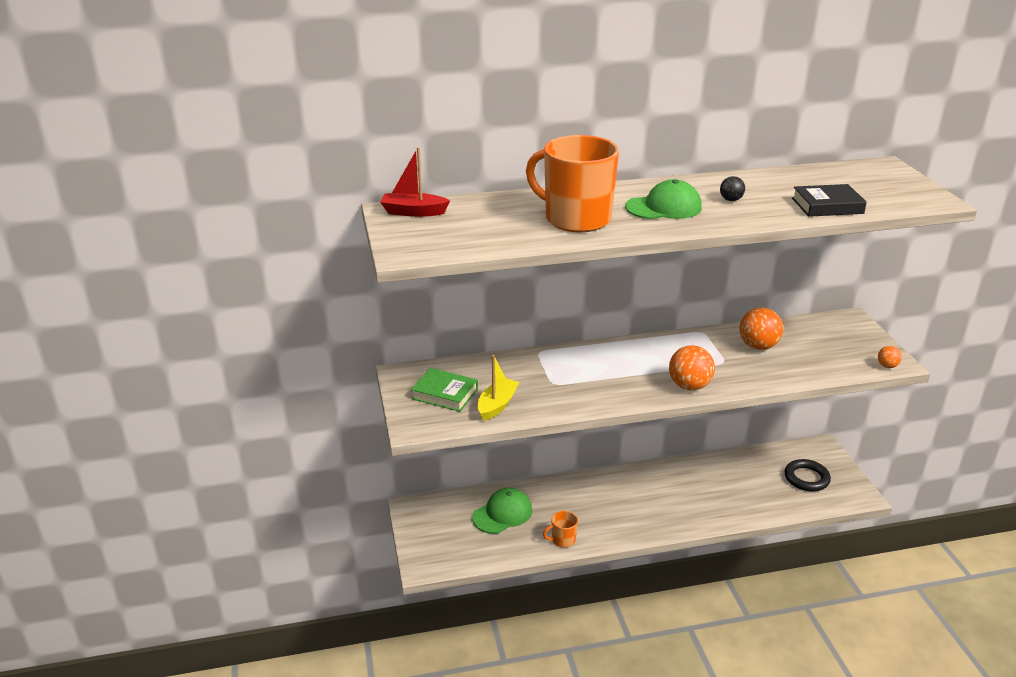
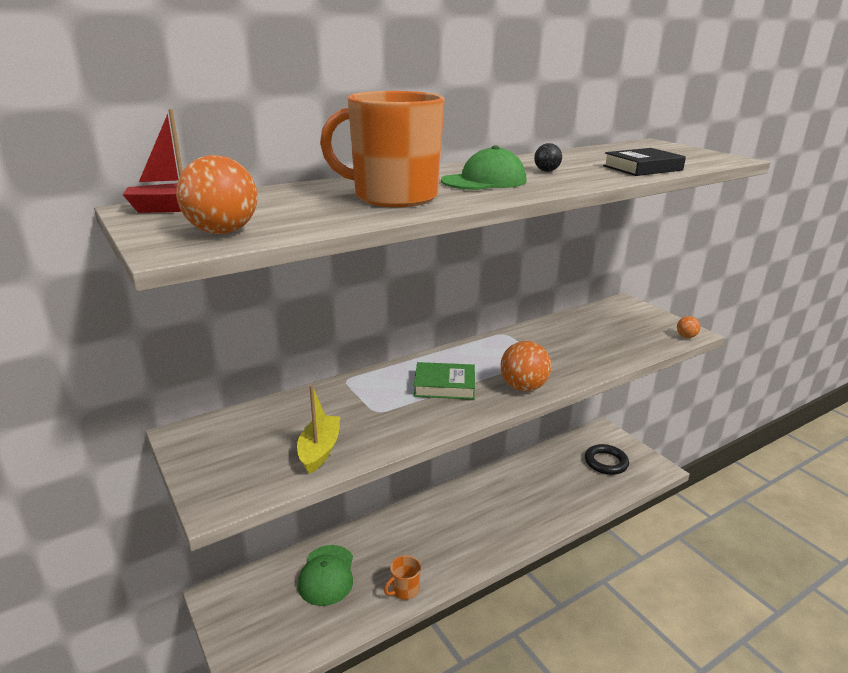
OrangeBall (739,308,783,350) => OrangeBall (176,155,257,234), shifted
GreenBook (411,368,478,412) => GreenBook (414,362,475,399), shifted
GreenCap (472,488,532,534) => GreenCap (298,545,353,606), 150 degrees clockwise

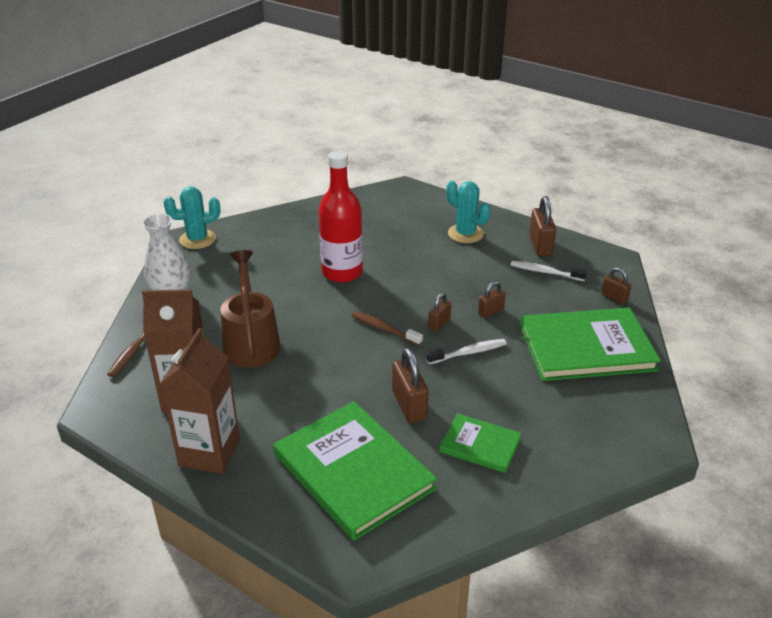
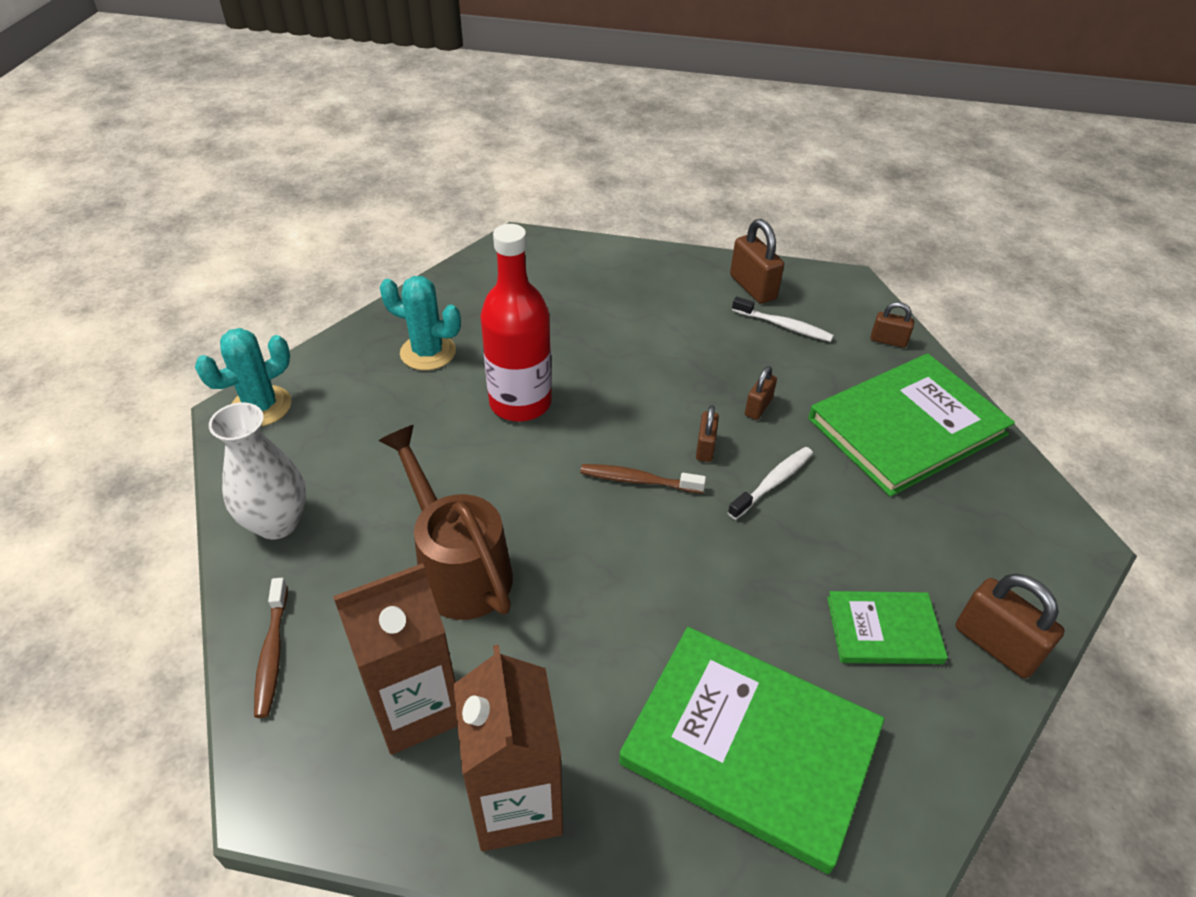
TurquoiseCactus (446,181,490,243) => TurquoiseCactus (380,276,461,370), shifted
WhiteToothbrush (511,261,587,281) => WhiteToothbrush (732,296,834,342), 150 degrees counterclockwise
BrownPadlock (392,348,429,423) => BrownPadlock (956,574,1065,678), shifted

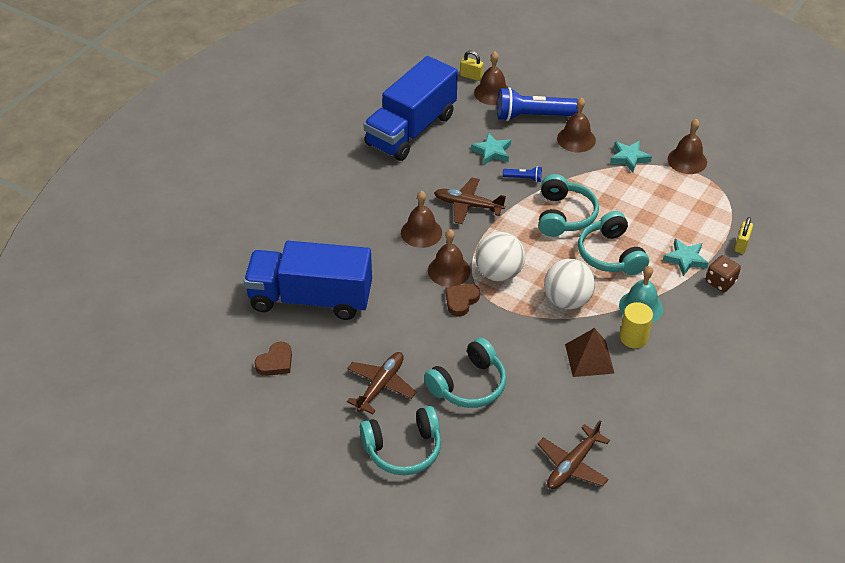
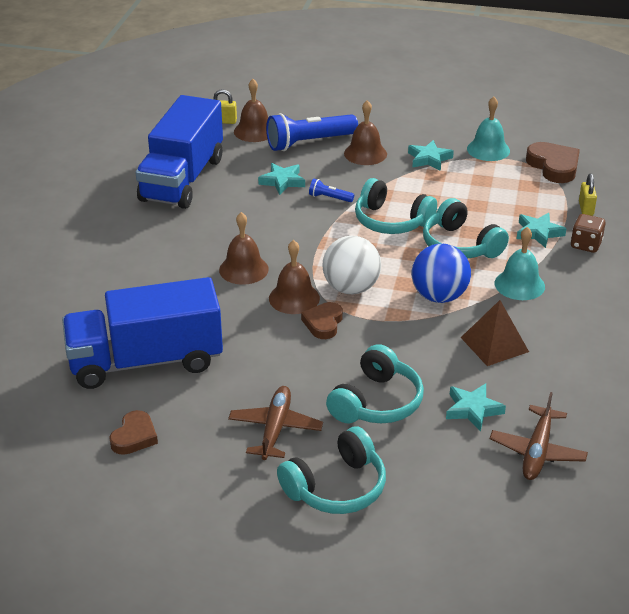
BrownBell (668,119,707,174) => TurquoiseBell (467,97,510,161)
BlueFlashlight (503,166,542,182) => BlueFlashlight (309,179,354,202), 150 degrees counterclockwise
TurquoiseHeadphones (538,174,599,237) => TurquoiseHeadphones (355,178,437,234), 135 degrees clockwise
BrownPlane (434,178,506,224) => nothing
WhiteBall (544,259,595,309) => BlueBall (412,243,471,303)
YellowCylinder (620,302,653,348) => nothing
nothing => BrownHeart (526,142,580,183)
nothing => TurquoiseStar (446,383,506,432)

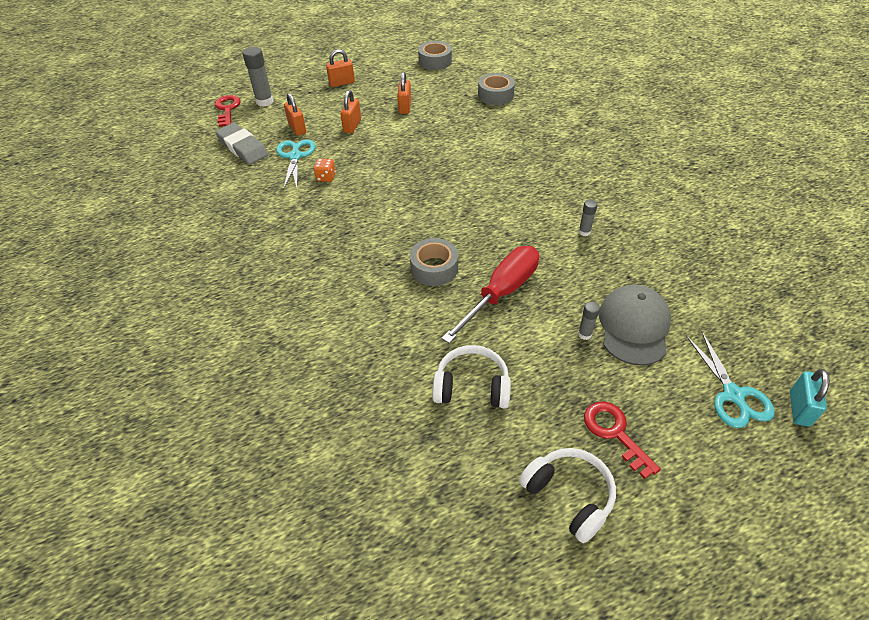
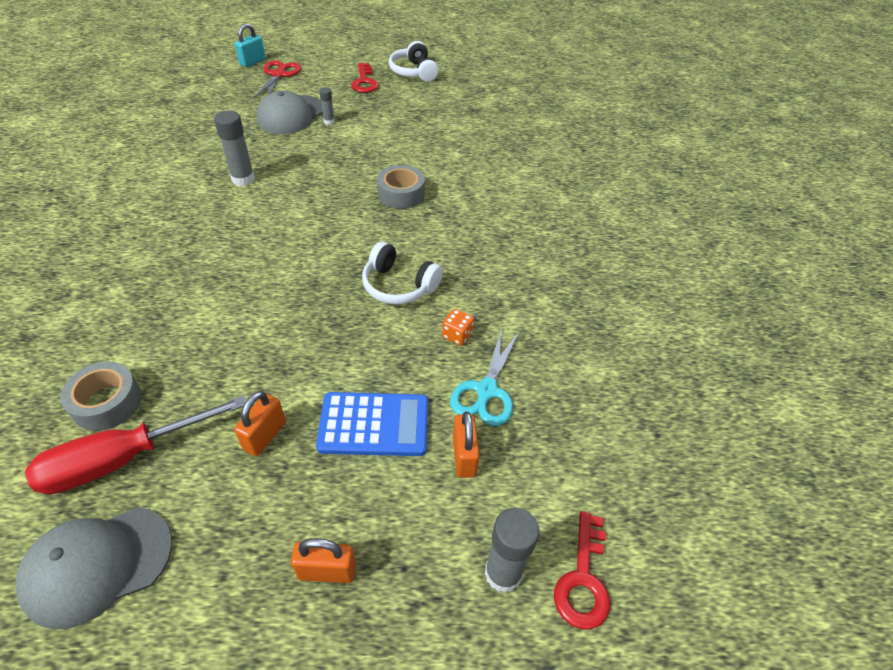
GreyTape (418,41,452,70) => GreyCap (16,507,172,630)
OrangePadlock (340,90,361,133) => BlueCalculator (316,392,428,456)
GreyEraser (215,123,269,164) => nothing
GreyGlueStick (579,200,597,236) => GreyGlueStick (214,110,255,186), x1.83
RedScrewdriver (441,246,539,343) => RedScrewdriver (25,395,246,495), shifted
TurquoiseScissors (686,331,775,428) => RedScissors (254,60,301,98)
WhiteHeadphones (432,345,511,408) => WhiteHeadphones (362,242,443,305), shifted

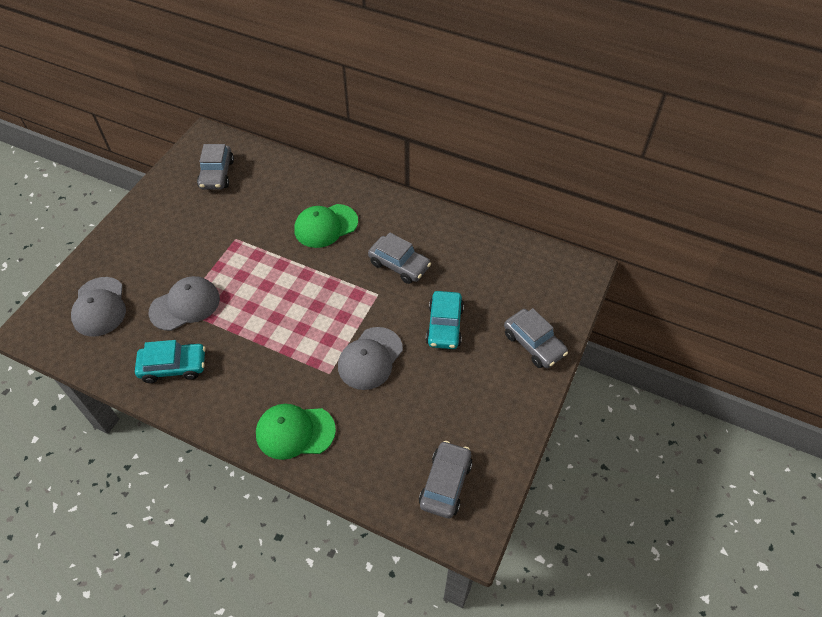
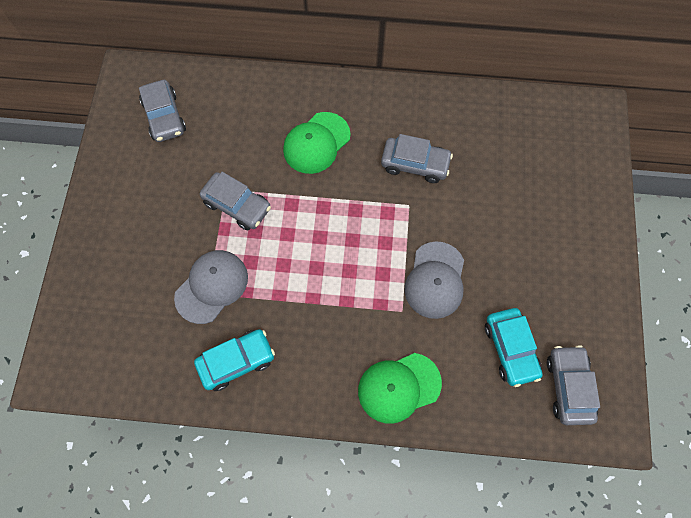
GreyCap (71,277,126,337) => nothing
TurquoiseCar (426,291,464,349) => TurquoiseCar (485,308,542,387), shifted
GreyCar (504,308,568,368) => GreyCar (200,172,271,231), shifted

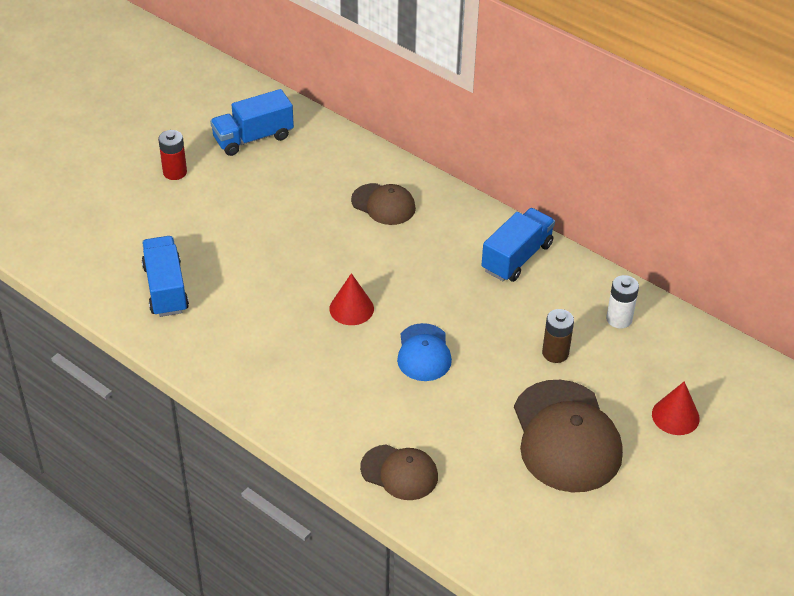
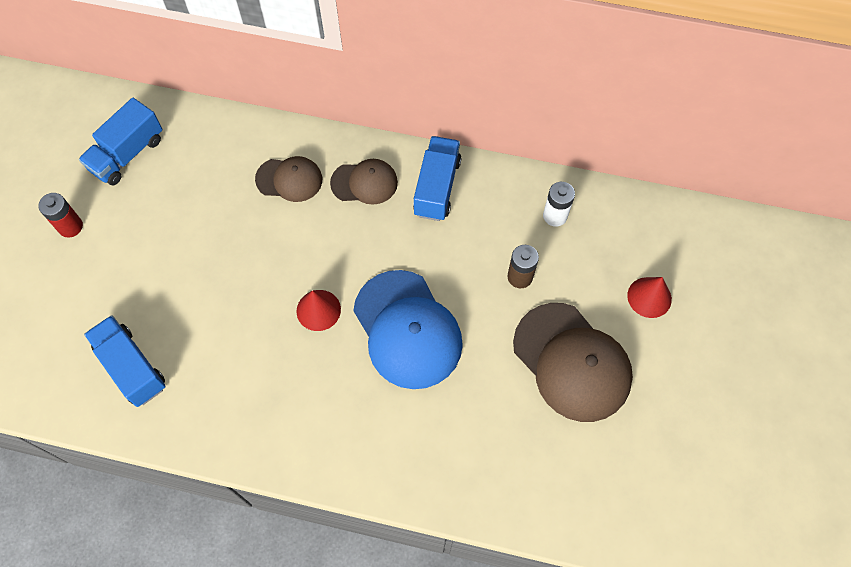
BlueCap (397,323,452,381) => BlueCap (353,270,463,389), x1.78
BrownCap (360,444,438,500) => BrownCap (330,159,398,205), shifted

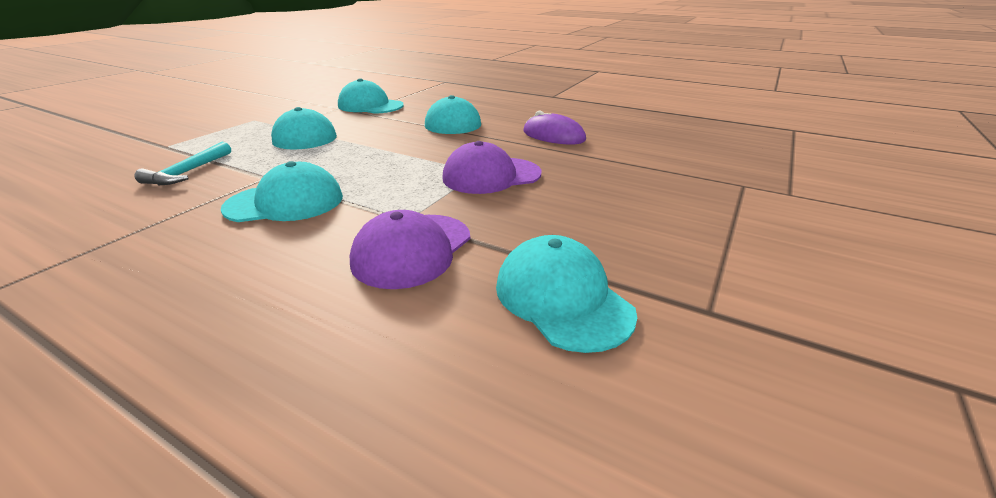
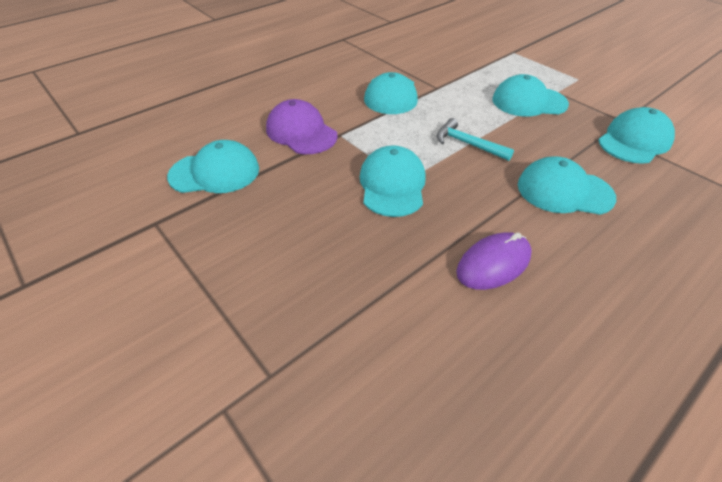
PurpleCap (442,141,541,194) => TurquoiseCap (360,145,426,217)
TurquoiseHammer (135,142,231,185) => TurquoiseHammer (437,118,514,161), shifted

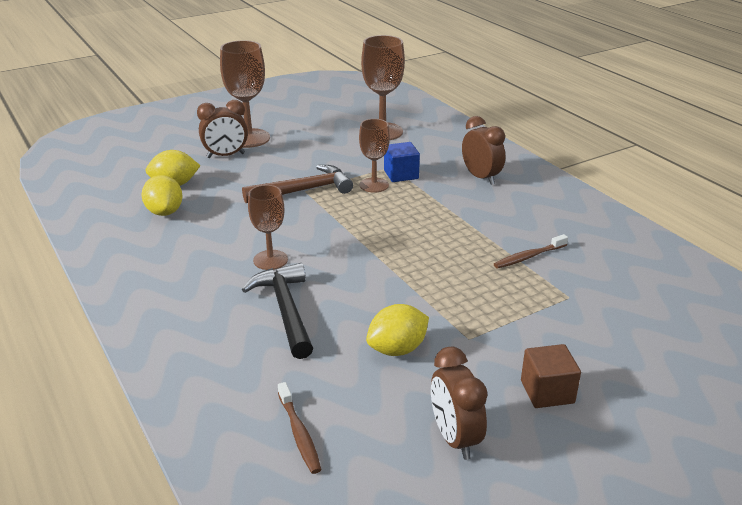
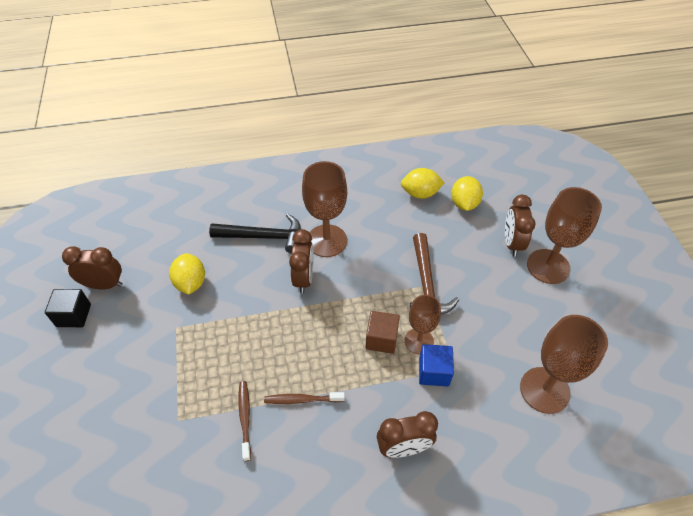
BrownGoblet (248,185,288,270) => BrownGoblet (302,161,347,257), x1.59
BrownCube (521,344,581,408) => BrownCube (366,311,400,354), shifted
BrownToothbrush (278,382,321,474) => BrownToothbrush (264,392,345,404), shifted
nothing => BrownClock (289,229,314,293)
nothing => BlackCube (45,289,91,327)

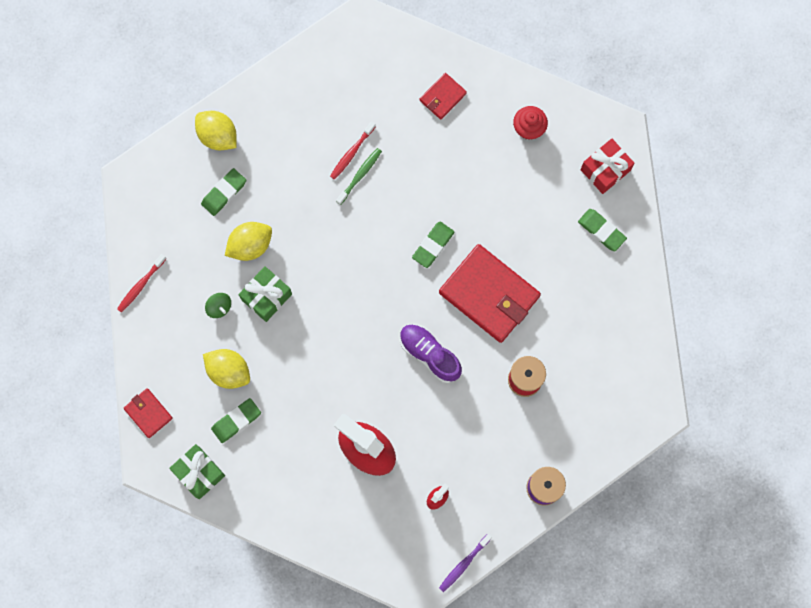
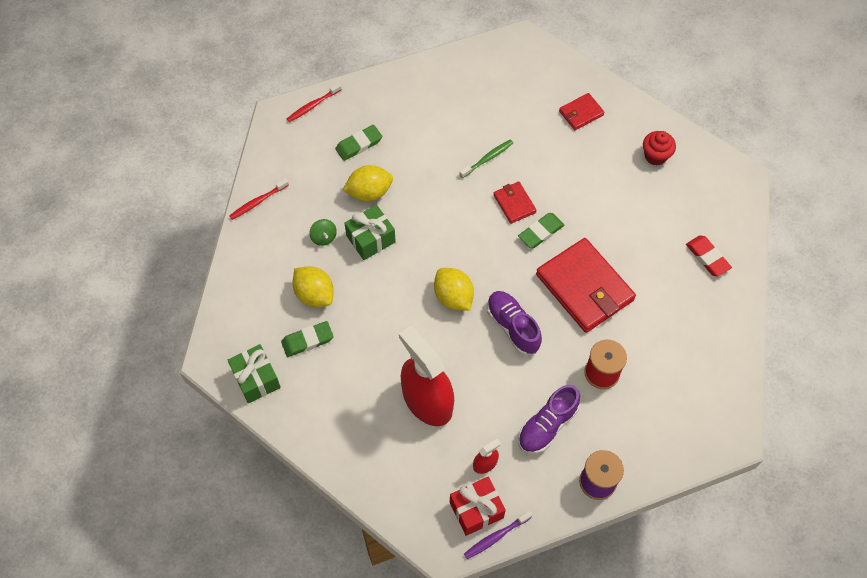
YellowLemon (195,111,237,150) => YellowLemon (434,268,474,311), shifted
RedToothbrush (330,121,376,180) => RedToothbrush (287,83,342,122), shifted
RedGift (580,139,634,194) => RedGift (450,477,506,536), shifted
GreenEraser (578,209,627,251) => RedEraser (686,236,732,277)
RedWallet (123,388,173,438) => RedWallet (493,182,537,224), shifted
nothing => PurpleShoe (518,385,580,454)

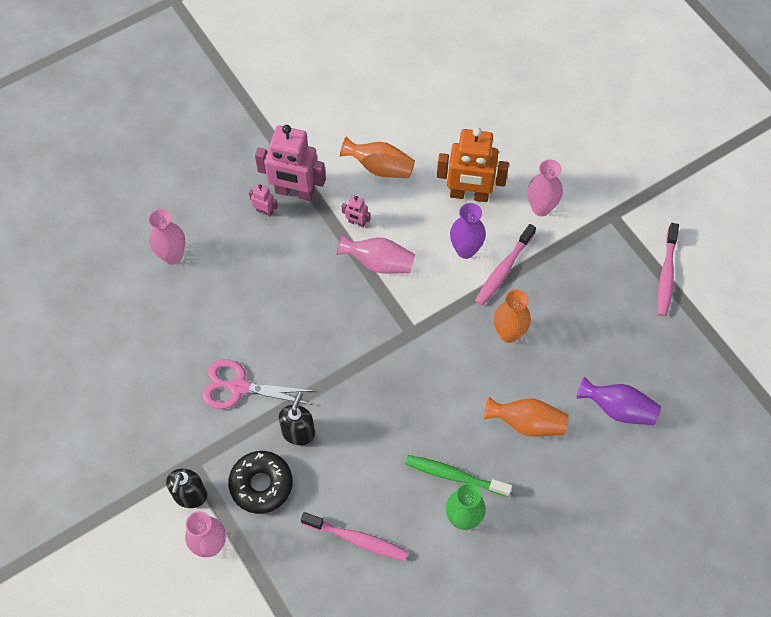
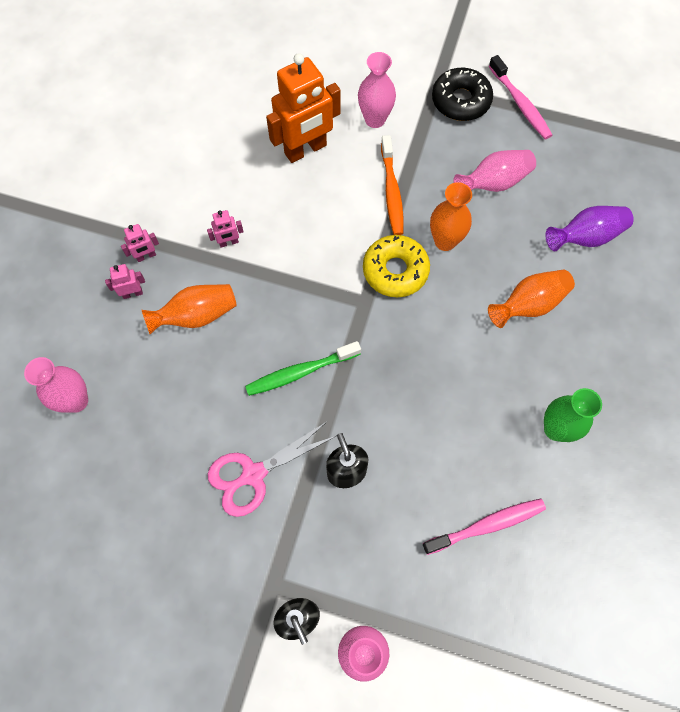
PinkRobot (255,125,326,201) => PinkRobot (121,224,159,262), x0.43
OrangeVase (340,136,415,178) => OrangeVase (142,284,237,334), shifted
PurpleVase (450,203,486,259) => nothing
PinkToothbrush (475,224,536,306) => OrangeToothbrush (381,135,404,235)
PinkVase (337,234,415,274) => PinkVase (453,150,536,192), shifted
BlackDonut (228,451,293,514) => BlackDonut (432,68,493,121), shifted
GreenToothbrush (405,455,512,497) => GreenToothbrush (245,341,361,396), shifted
nothing => YellowDonut (363,235,430,297)

